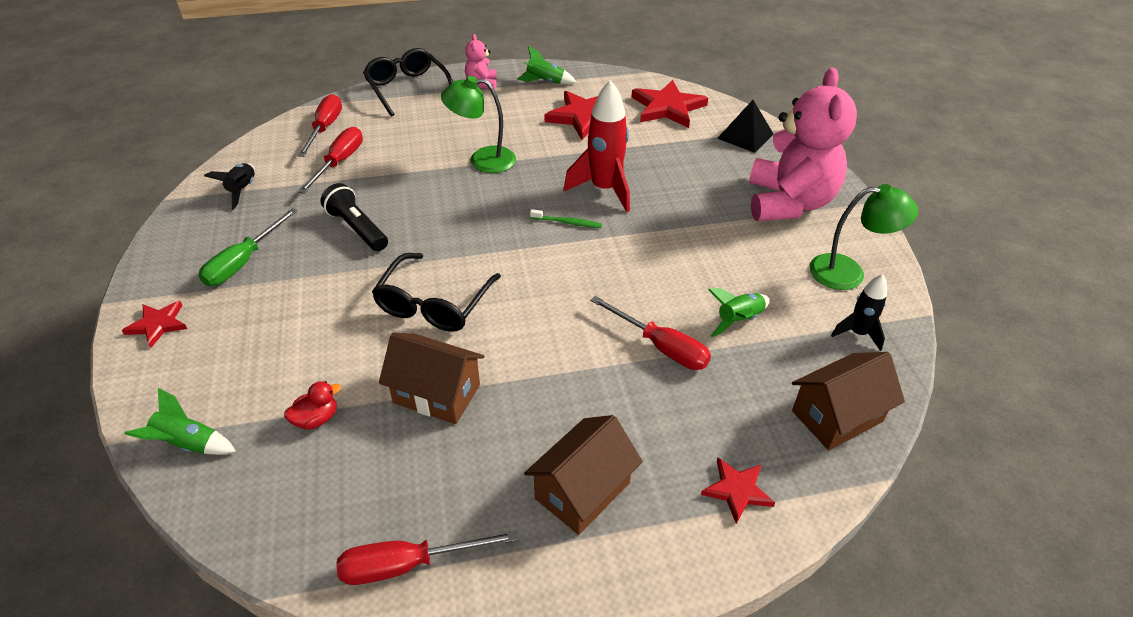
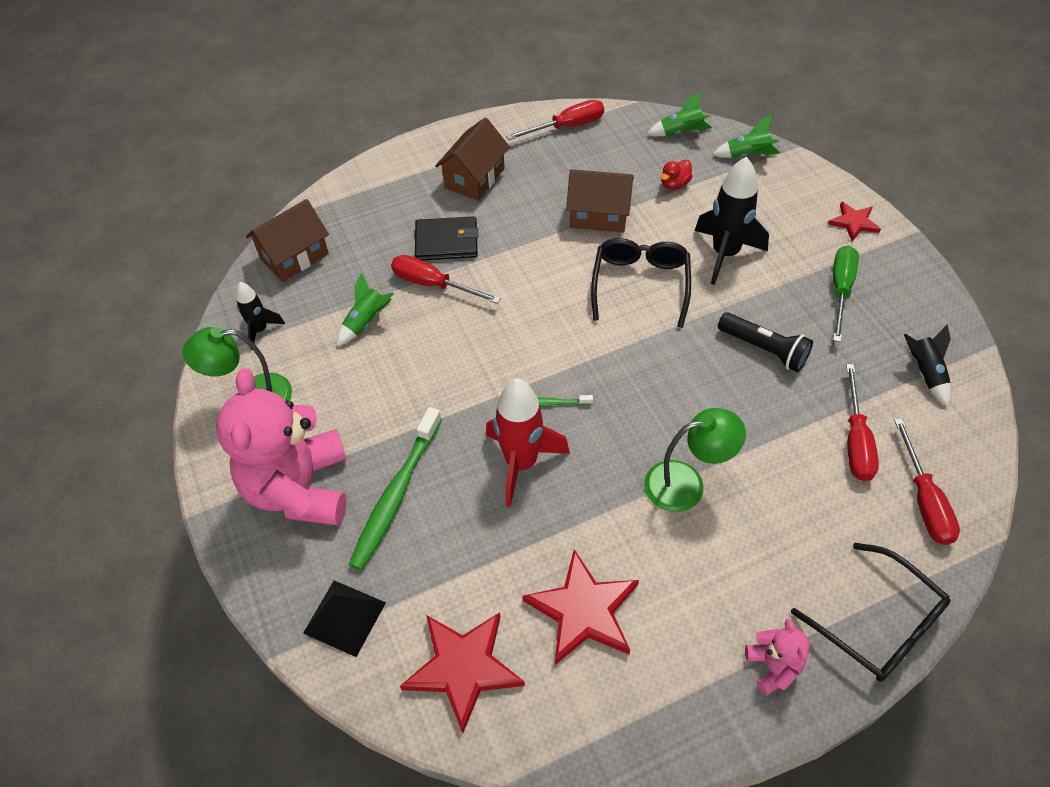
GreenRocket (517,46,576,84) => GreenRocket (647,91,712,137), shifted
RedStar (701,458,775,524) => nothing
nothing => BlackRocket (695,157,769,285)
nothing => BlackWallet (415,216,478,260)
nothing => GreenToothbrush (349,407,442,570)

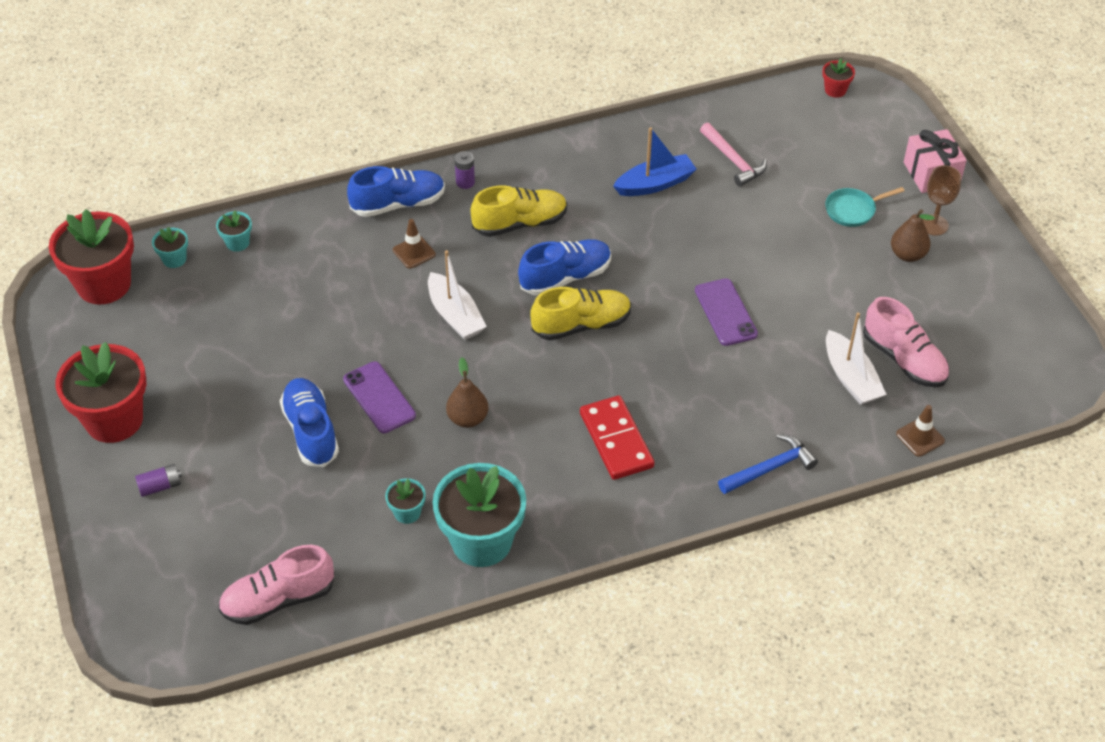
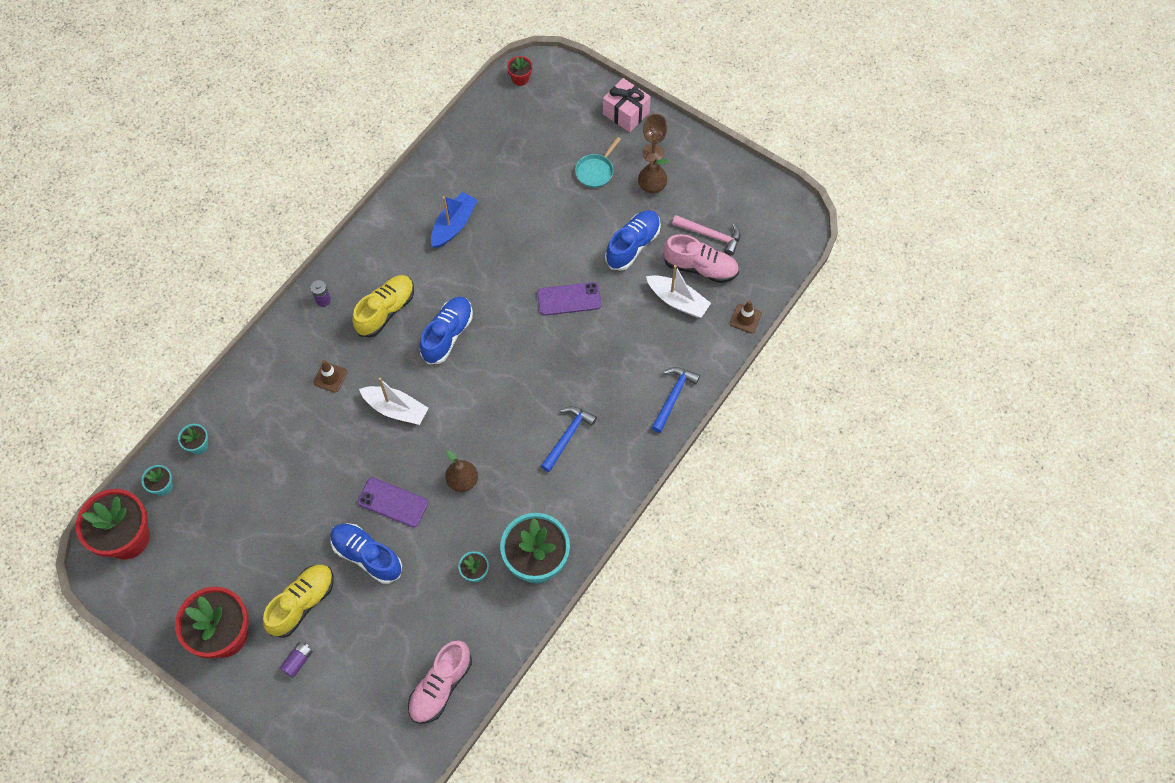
PinkHammer (700,122,767,187) => PinkHammer (672,215,740,256), shifted
BlueShoe (347,166,445,217) => BlueShoe (605,210,661,271), shifted
PurplePhone (695,278,758,346) => PurplePhone (537,282,602,316), 45 degrees counterclockwise
YellowShoe (530,287,631,340) => YellowShoe (263,565,334,638), shifted
RedDomino (580,395,654,480) => BlueHammer (541,406,597,472)

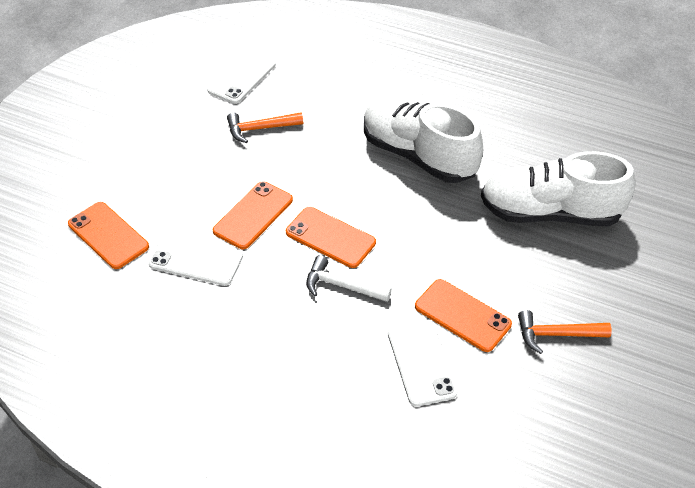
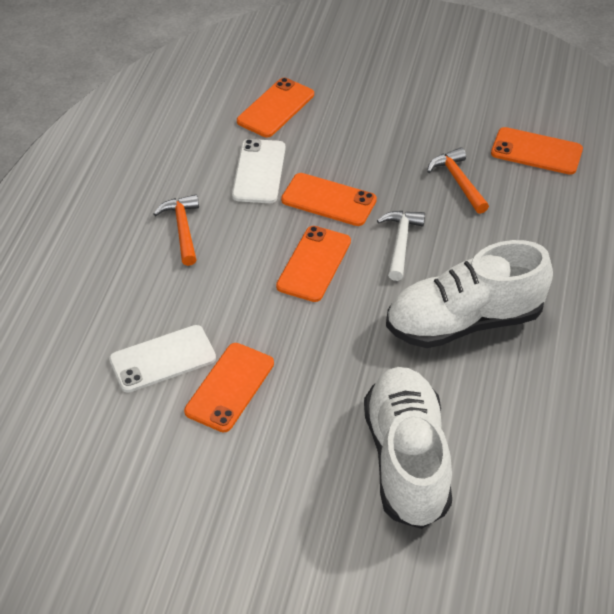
WhitePhone (207,50,276,104) => OrangePhone (491,127,583,175)
WhiteShoe (364,98,483,183) => WhiteShoe (386,240,553,348), 135 degrees counterclockwise
WhiteHammer (306,255,392,302) => WhiteHammer (377,211,425,281), shifted
OrangeHammer (518,310,612,354) => OrangeHammer (154,194,199,266), shifted

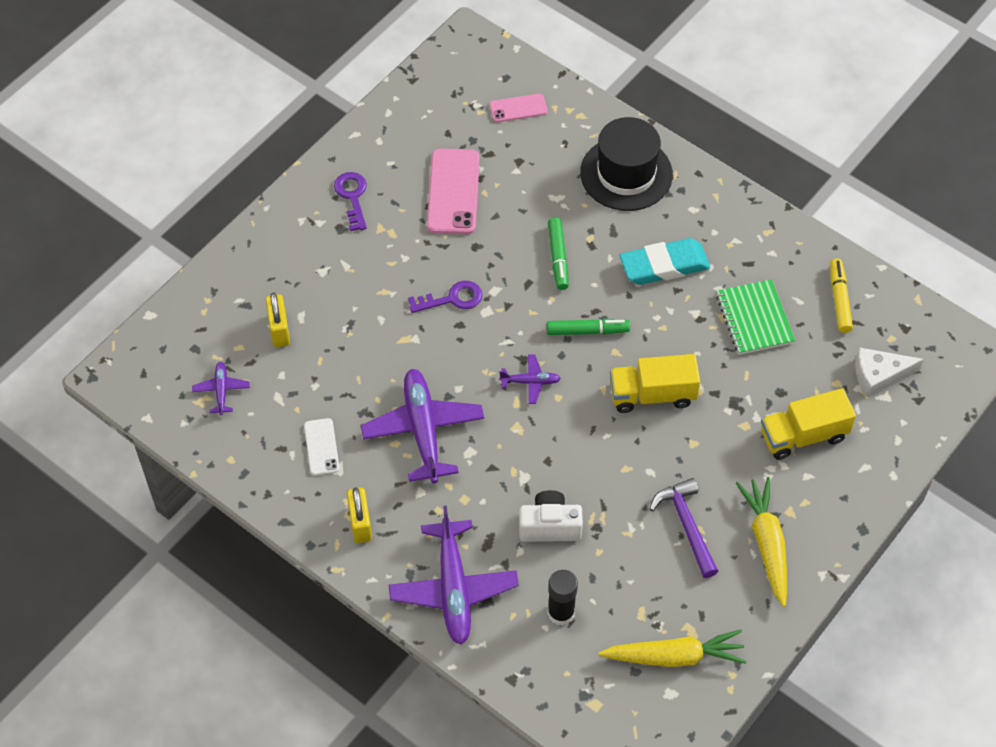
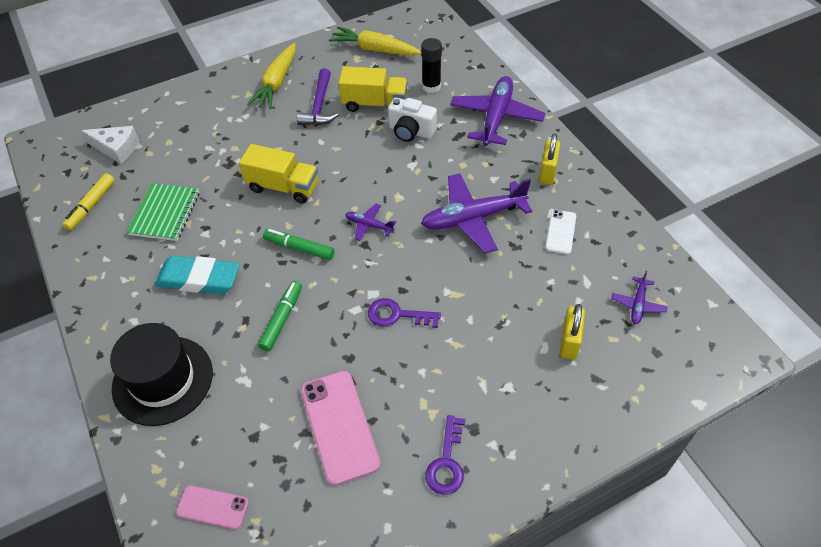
PinkPhone (427,149,480,234) => PinkPhone (301,371,381,486), 45 degrees counterclockwise
PurplePlane (361,369,484,483) => PurplePlane (421,173,532,253), 60 degrees clockwise
YellowTruck (761,388,856,460) => YellowTruck (339,66,408,112), shifted

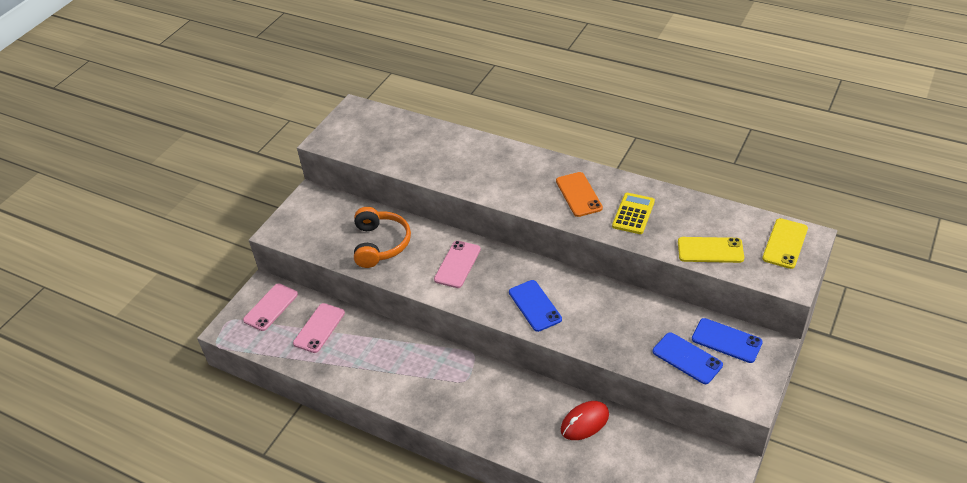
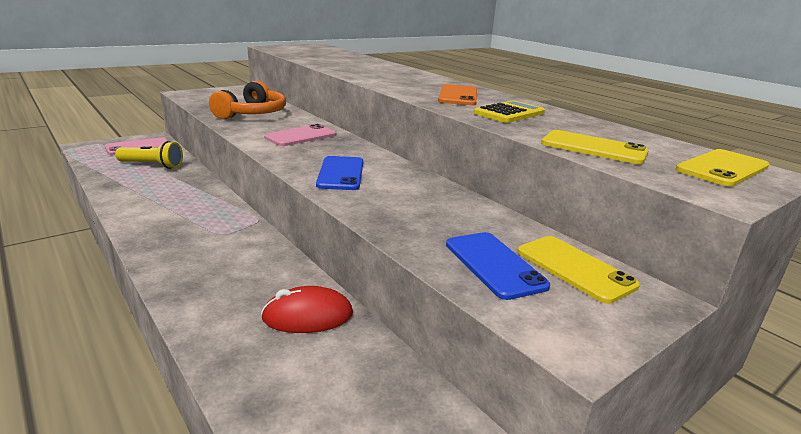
PinkPhone (293,303,345,353) => YellowFlashlight (115,141,183,169)
BluePhone (692,318,763,363) => YellowPhone (518,236,640,304)

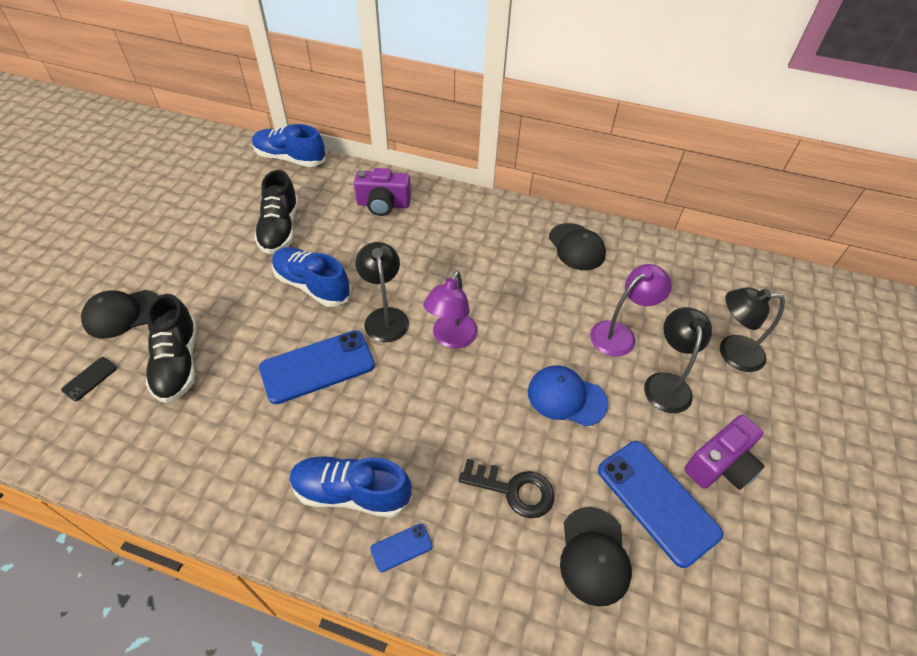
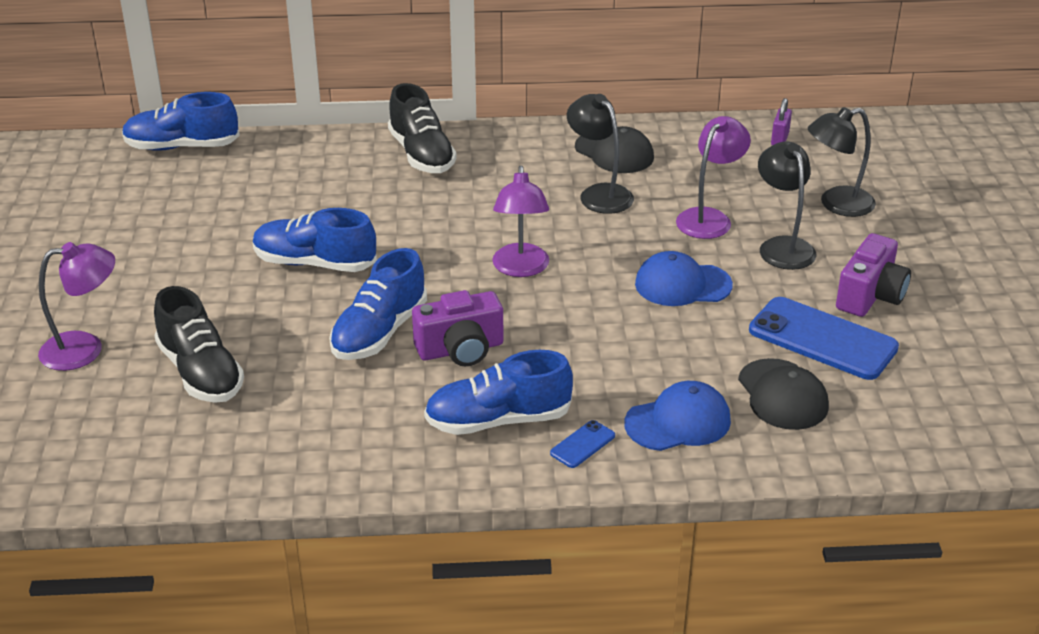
PurpleCamera (354,168,411,216) => PurpleCamera (412,290,504,367), shifted
BlackShoe (254,170,299,254) => BlackShoe (388,83,457,173), shifted
BlackLamp (355,242,409,343) => BlackLamp (567,94,634,214), shifted
BlackCap (81,290,159,339) => PurpleLamp (38,242,115,371)
BluePhone (259,330,375,404) => BlueShoe (329,248,427,360)
BlackPhone (61,357,117,401) => nothing
BlackKey (459,459,554,518) => nothing
nothing => PurplePadlock (771,98,792,146)
nothing => BlueCap (624,381,731,451)

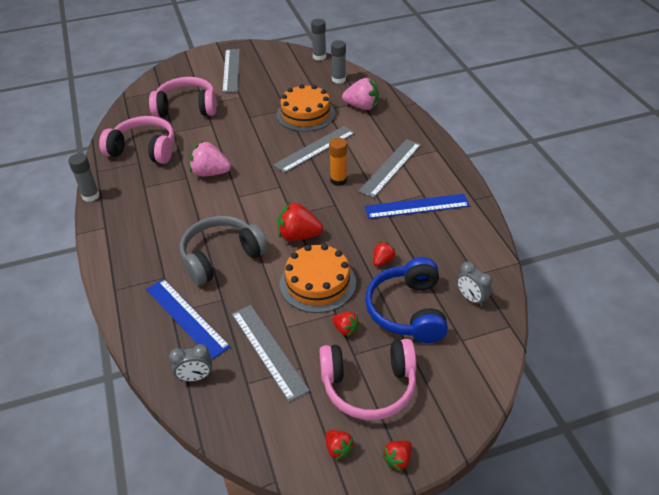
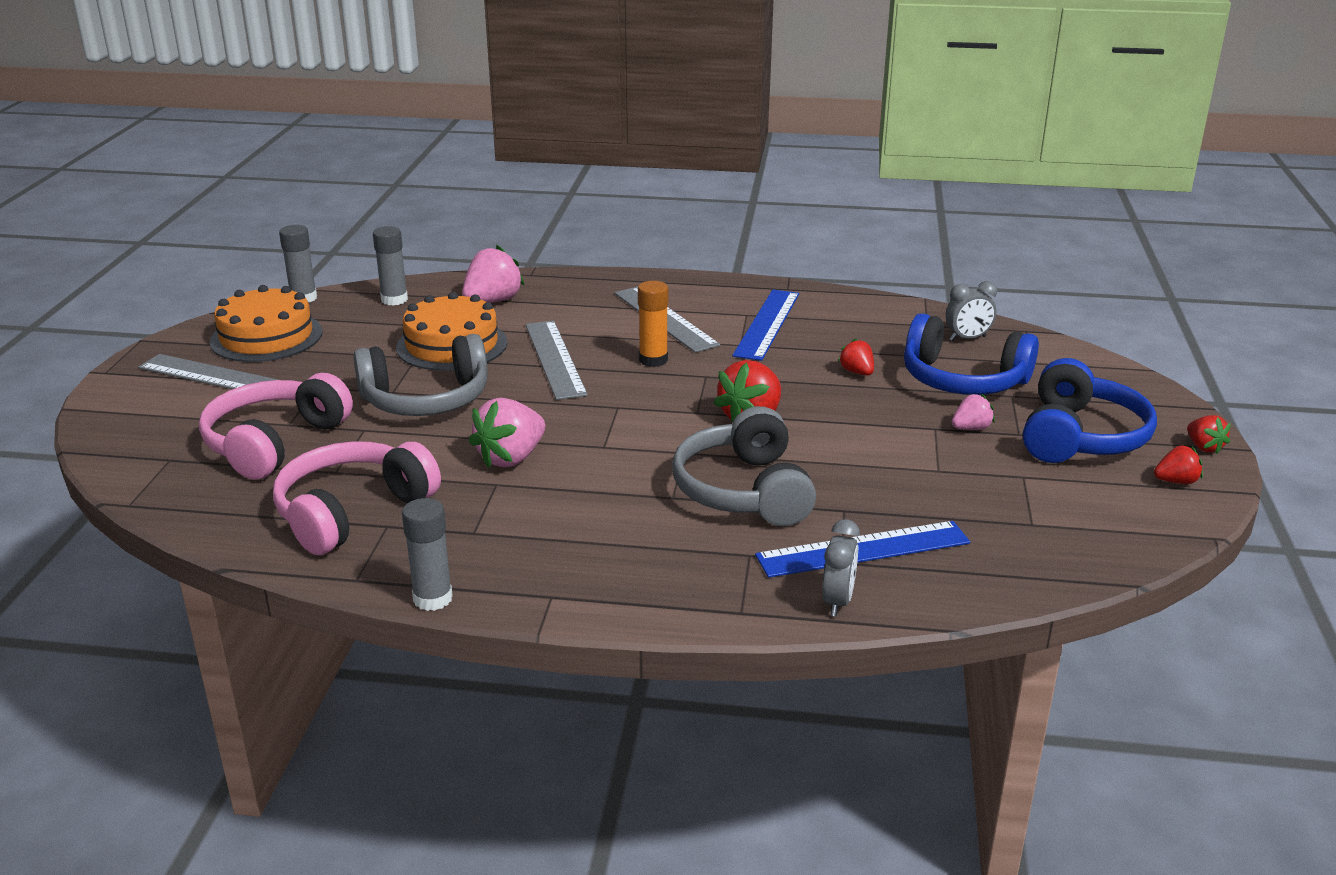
OrangeCake (280,244,356,313) => OrangeCake (210,285,322,362), shifted
GreyRuler (232,305,310,402) => nothing
RedStrawberry (332,312,360,337) => PinkStrawberry (952,394,995,430)
PinkHeadphones (319,339,417,420) => BlueHeadphones (1023,358,1157,463)
GreyClock (169,344,212,382) => GreyClock (822,519,860,616), shifted
nothing => GreyHeadphones (353,334,488,416)

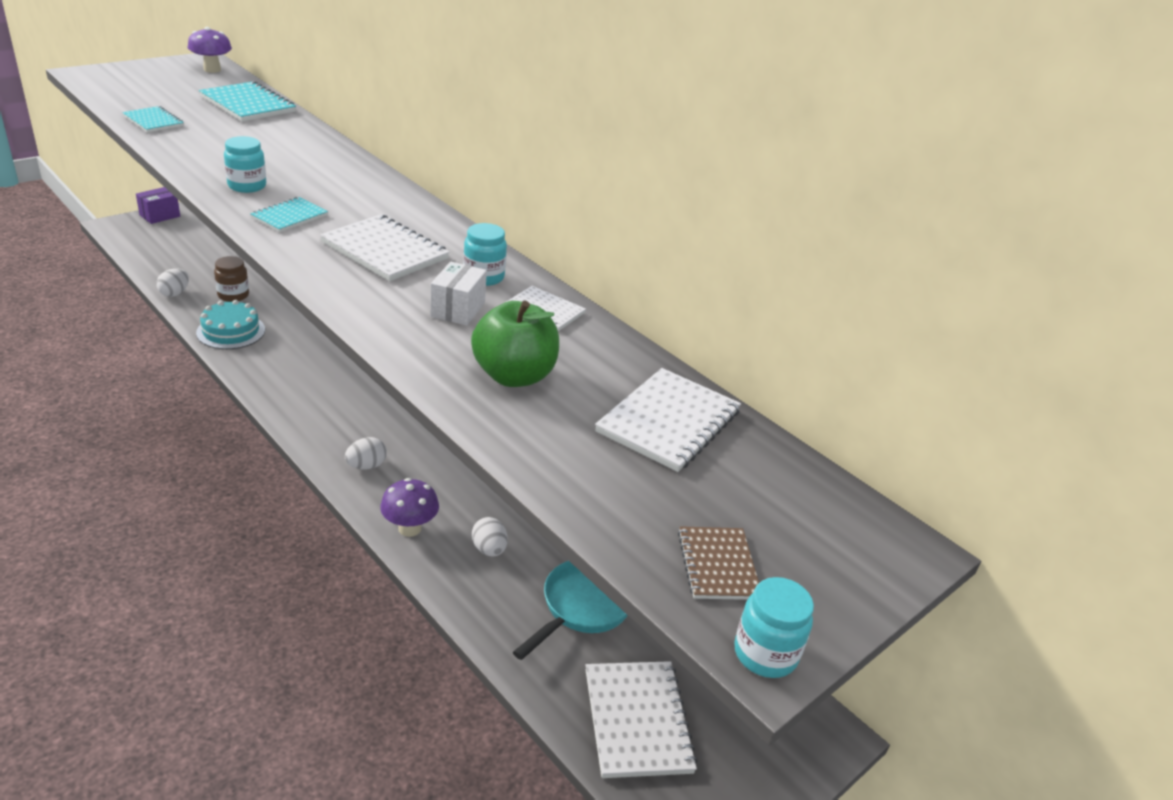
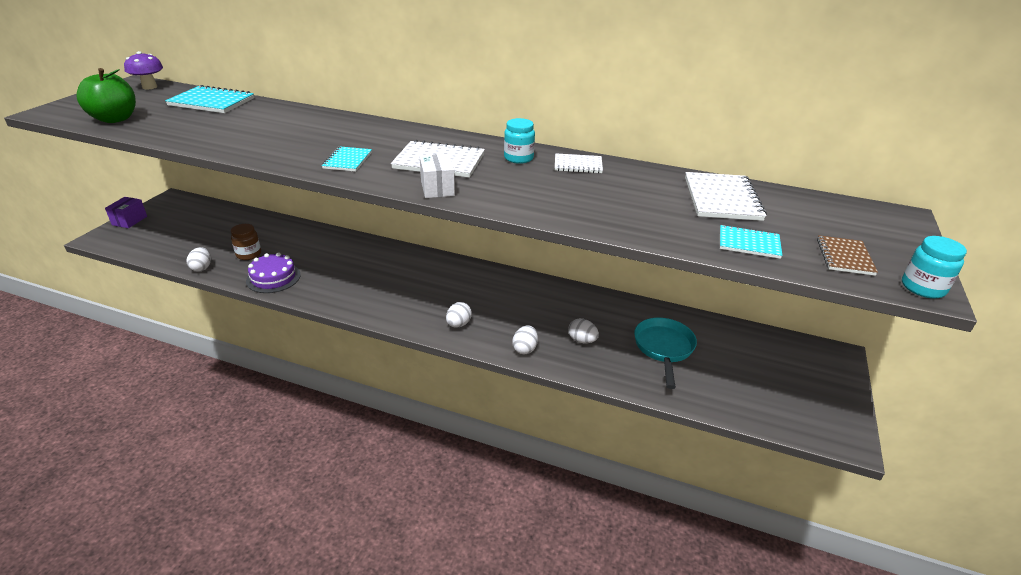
TurquoiseNotebook (122,106,184,132) => TurquoiseNotebook (720,225,783,259), shifted
TurquoiseJar (224,136,266,193) => nothing
WhiteBox (430,262,487,326) => WhiteBox (419,154,455,198), shifted
TurquoiseCake (196,300,265,349) => PurpleCake (246,253,301,293)
GreenApple (471,301,559,387) => GreenApple (76,68,136,123), shifted
PurpleMushroom (380,478,439,537) => WhiteEgg (512,325,538,354)
BrownNotebook (678,526,759,600) => BrownNotebook (817,235,878,276), 45 degrees clockwise
WhiteNotebook (585,661,698,778) => nothing

